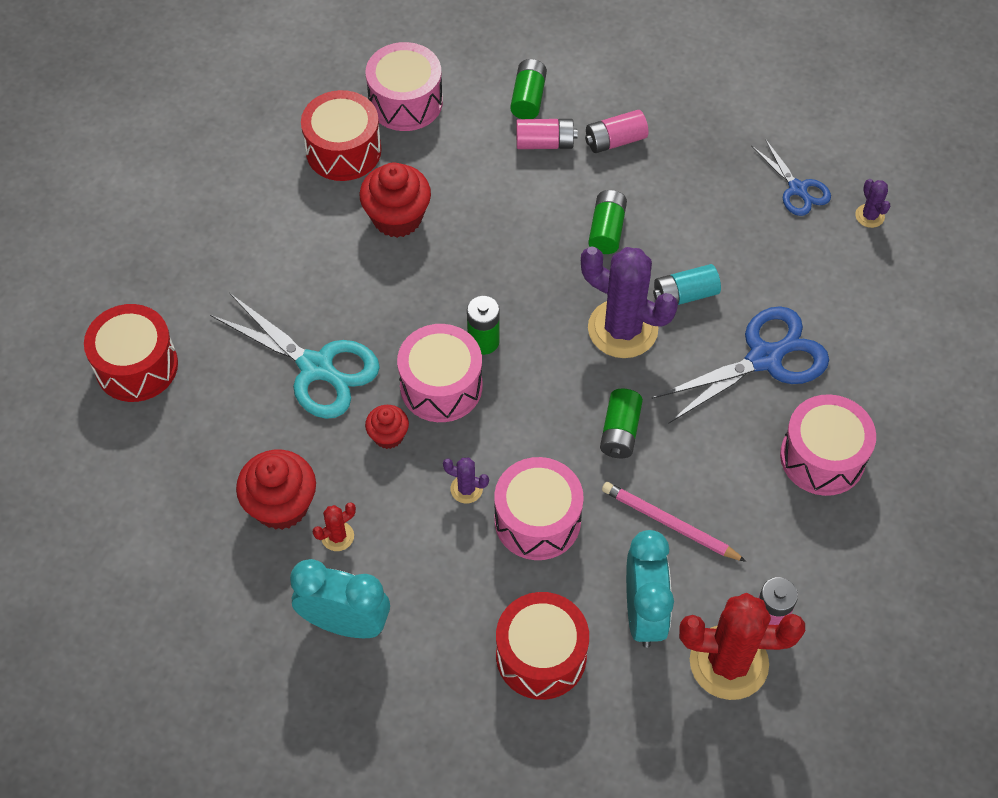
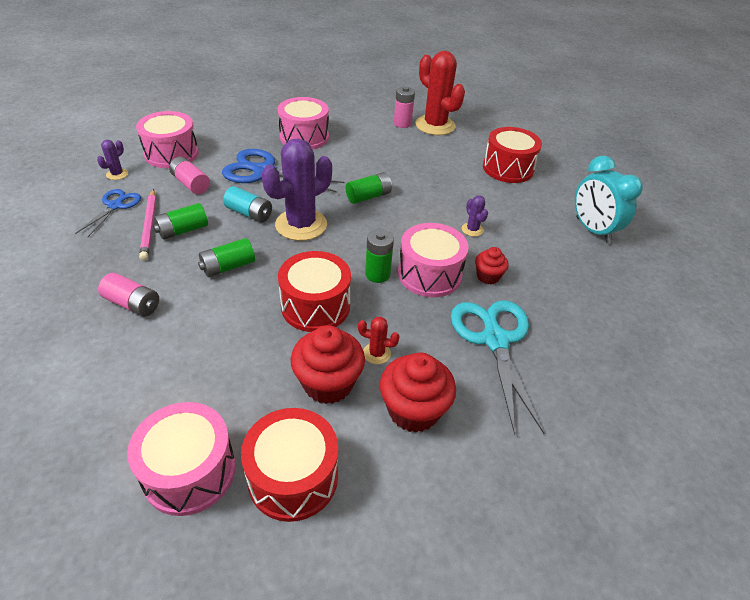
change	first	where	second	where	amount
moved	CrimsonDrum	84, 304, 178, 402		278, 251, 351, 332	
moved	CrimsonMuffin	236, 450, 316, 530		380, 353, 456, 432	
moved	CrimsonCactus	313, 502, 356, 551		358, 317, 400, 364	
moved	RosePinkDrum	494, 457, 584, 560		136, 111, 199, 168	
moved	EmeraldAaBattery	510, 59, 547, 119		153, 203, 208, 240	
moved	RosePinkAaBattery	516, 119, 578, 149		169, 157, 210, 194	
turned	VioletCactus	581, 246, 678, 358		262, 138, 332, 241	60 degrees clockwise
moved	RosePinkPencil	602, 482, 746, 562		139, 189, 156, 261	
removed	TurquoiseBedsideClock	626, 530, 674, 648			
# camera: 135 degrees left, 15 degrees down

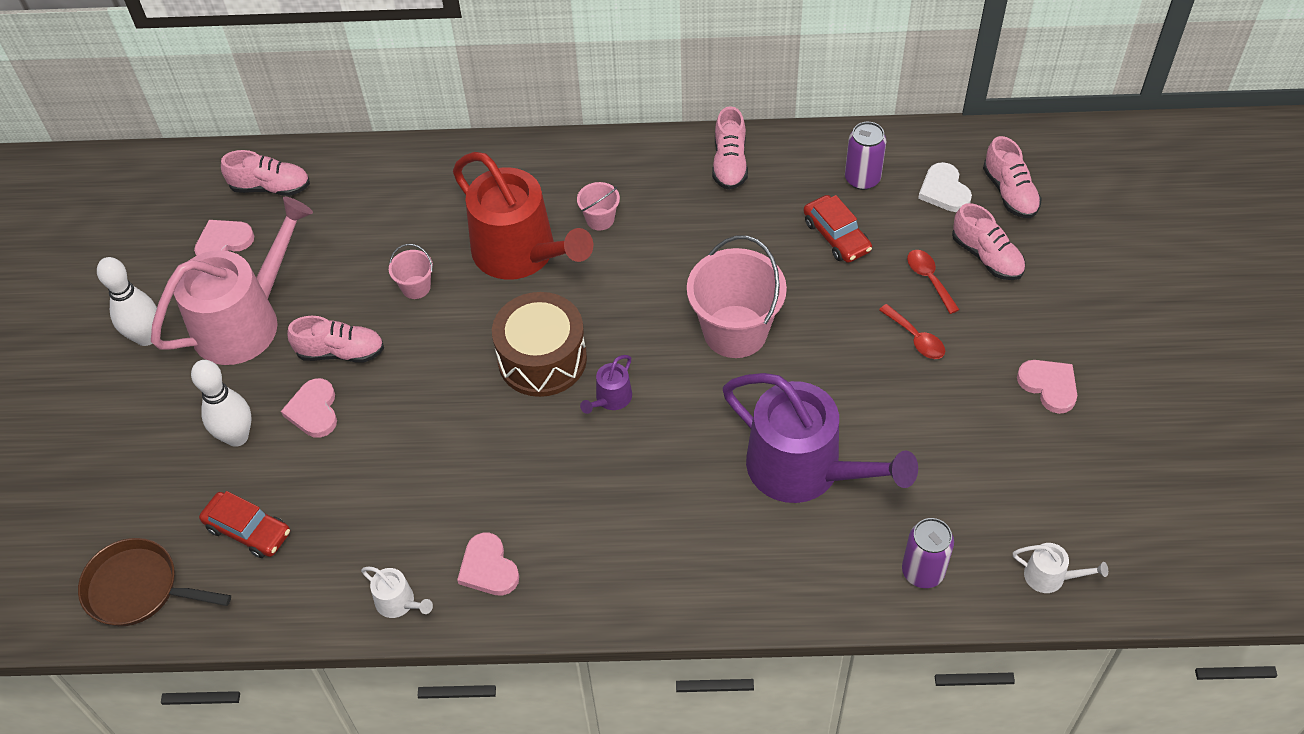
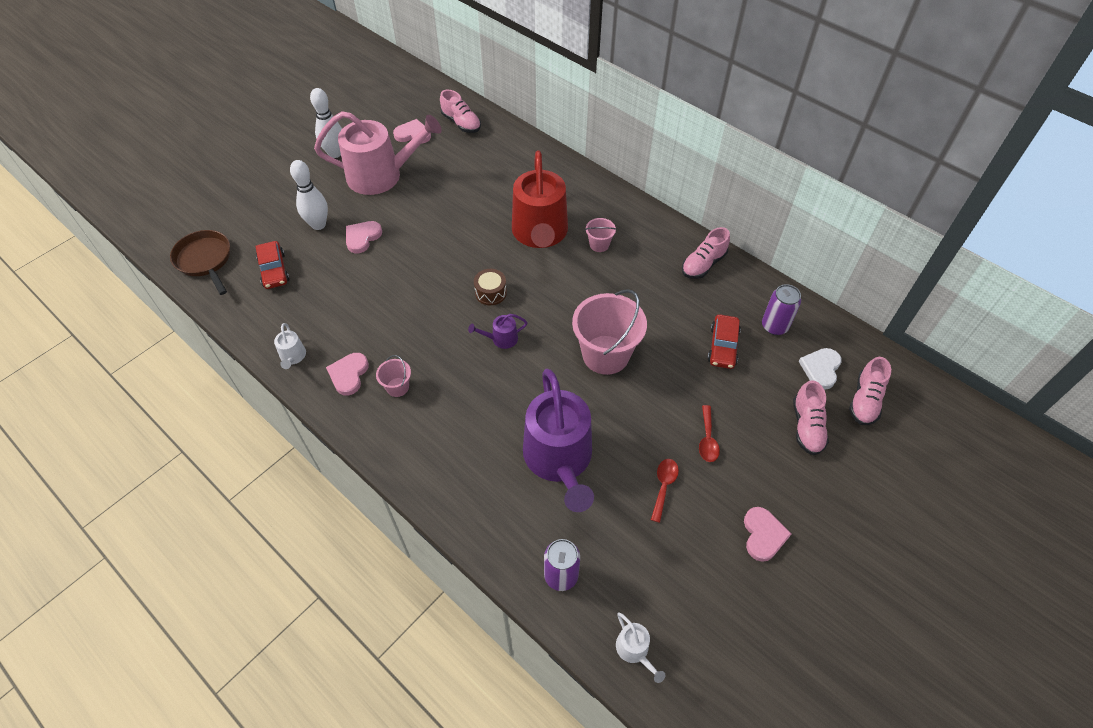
change	first	where	second	where	amount
removed	RosePinkLaceUpShoe	287, 316, 384, 363			
moved	RosePinkPail	389, 244, 433, 299		376, 355, 411, 397	
resized	DarkBrownDrum	492, 292, 587, 397		474, 269, 507, 305	x0.52
moved	CrimsonTablespoon	907, 250, 960, 314		651, 459, 679, 523	
# camera: 40 degrees right, 0 degrees up

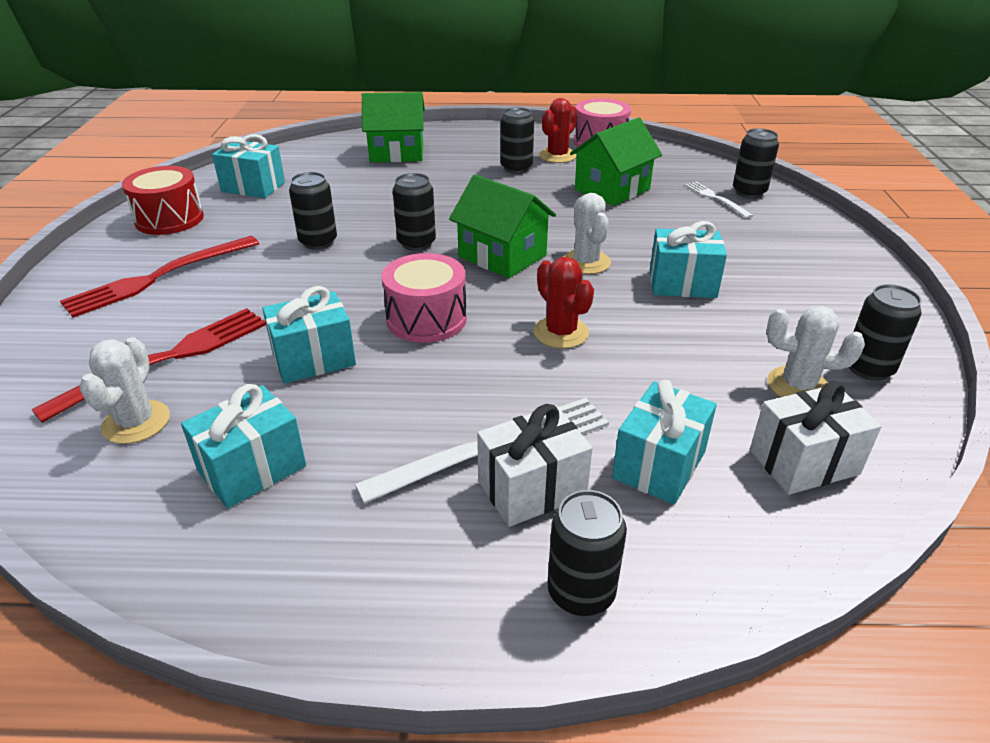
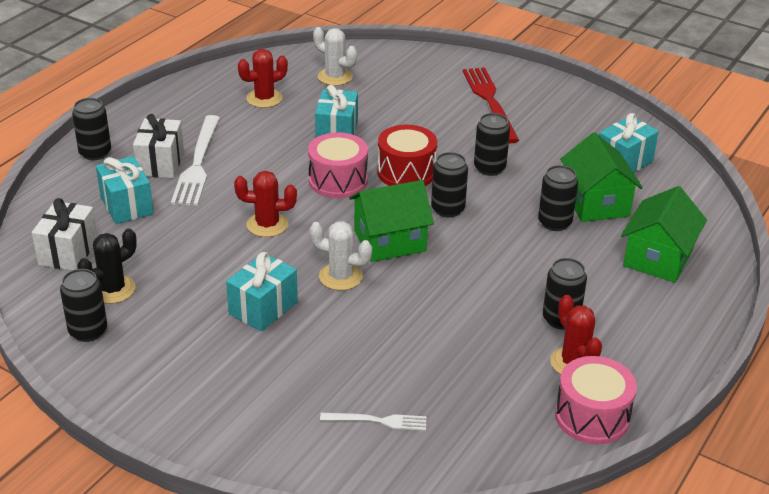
change	first	where	second	where	amount
removed	CrimsonFork	32, 308, 266, 423			
moved	CrimsonDrum	122, 166, 204, 235		378, 125, 437, 186	
replaced	TurquoiseGift	181, 384, 306, 508	CrimsonCactus	238, 49, 288, 108	
moved	EmeraldHouse	570, 117, 662, 206		560, 132, 643, 222	
moved	EbonySodaCan	733, 128, 779, 198		538, 165, 578, 231	
recoloured	PureWhiteCactus	767, 306, 865, 397	EbonyCactus	77, 229, 137, 304	
# camera: 120 degrees right, 0 degrees up

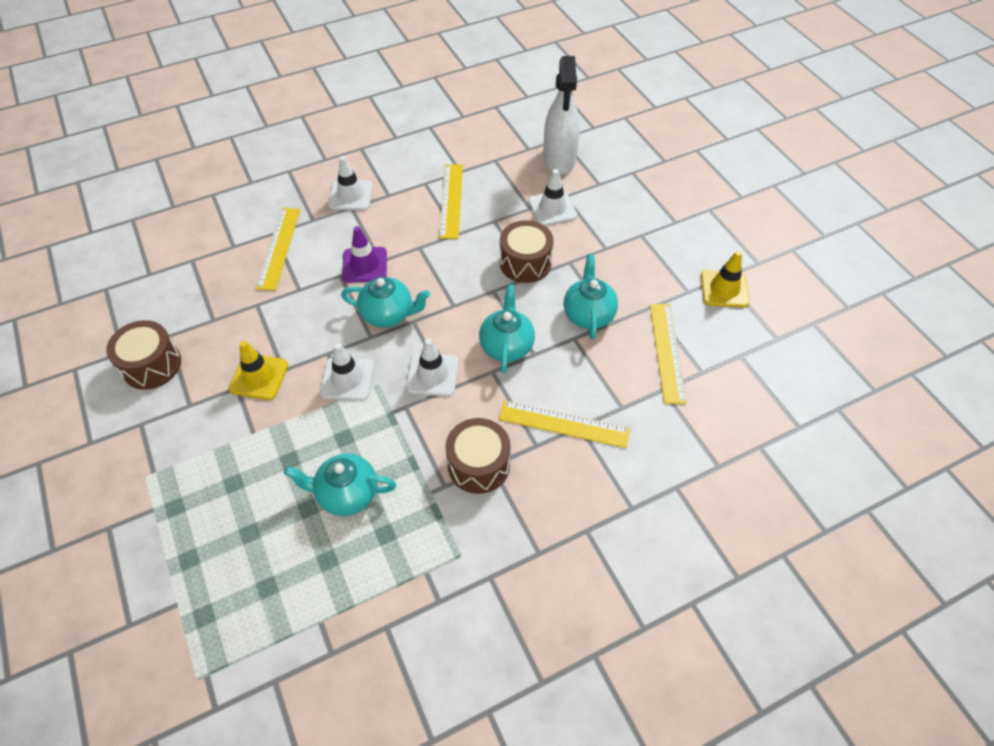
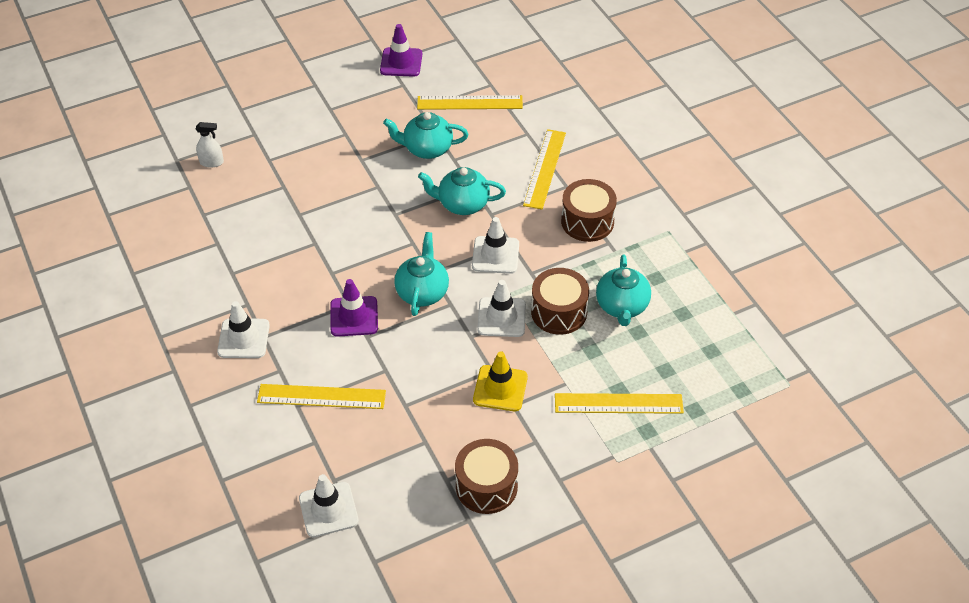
change	first	where	second	where	amount
moved	BrightYellowMeasuringStick	439, 164, 463, 239		555, 393, 684, 414	
moved	DarkBrownDrum	500, 220, 553, 283		531, 268, 589, 335	
moved	PureWhiteTrafficCone	529, 169, 577, 226		299, 474, 359, 537	
resized	PureWhiteSprayBottle	543, 56, 580, 175		196, 122, 224, 168	x0.44
recoloured	BrightYellowTrafficCone	701, 251, 750, 307	VioletTrafficCone	380, 24, 422, 77	
# camera: 90 degrees left, 5 degrees down

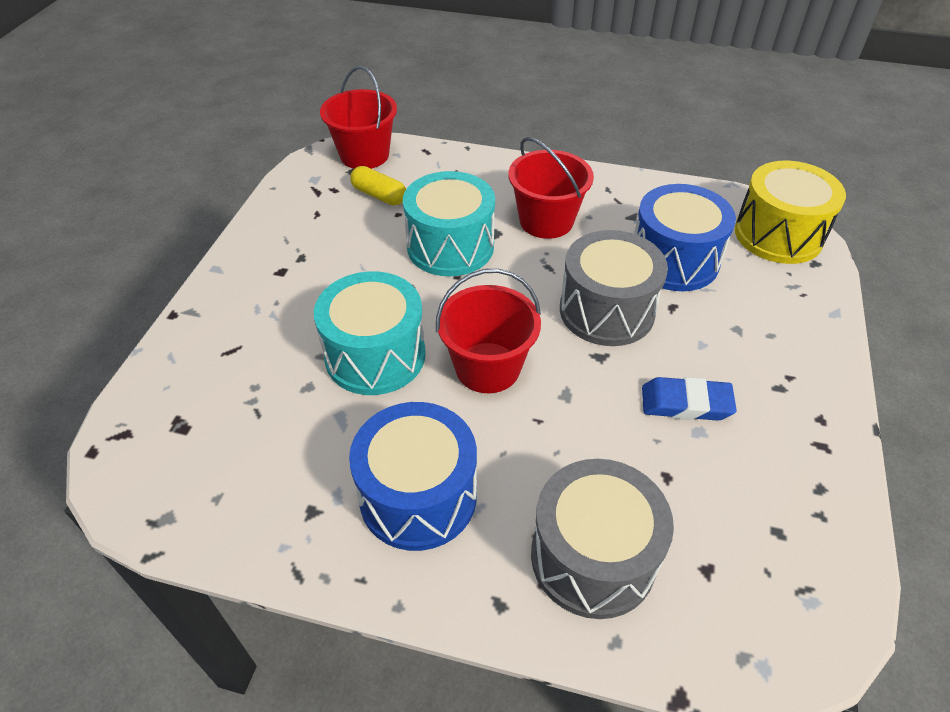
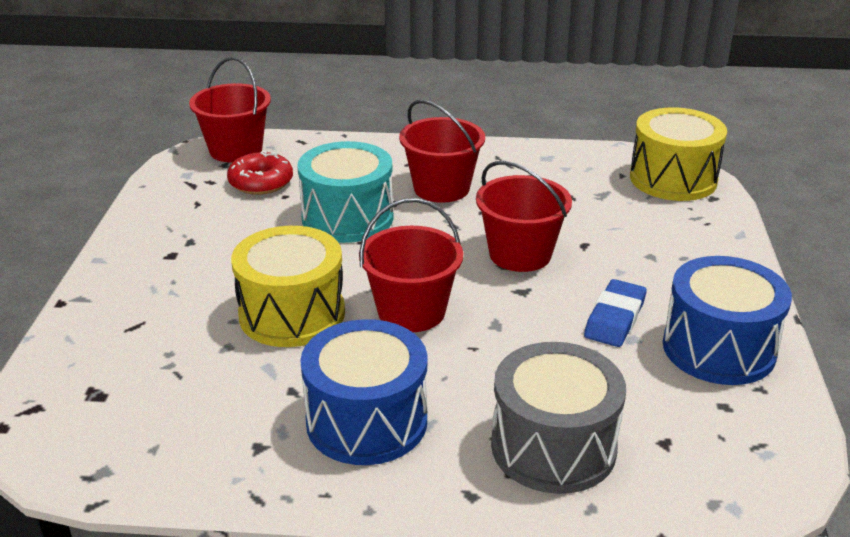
change	first	where	second	where	amount
recoloured	TurquoiseDrum	314, 271, 425, 395	BrightYellowDrum	231, 226, 345, 347	
replaced	BrightYellowPill	350, 166, 406, 206	CrimsonDonut	227, 151, 293, 195	
replaced	AshGreyDrum	560, 230, 668, 346	CrimsonPail	476, 161, 572, 272	
moved	BlueDrum	634, 184, 736, 291		663, 256, 792, 385	
turned	BlueGumEraser	642, 377, 737, 421		584, 279, 647, 347	60 degrees counterclockwise
# camera: 10 degrees left, 15 degrees down

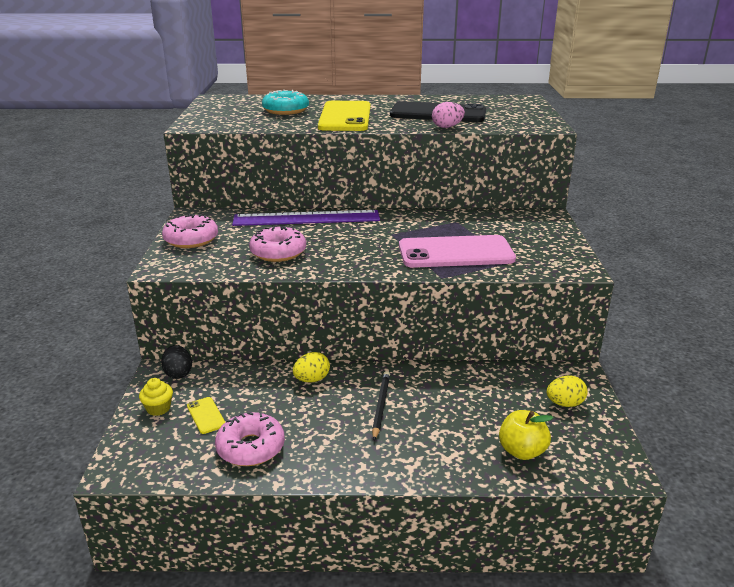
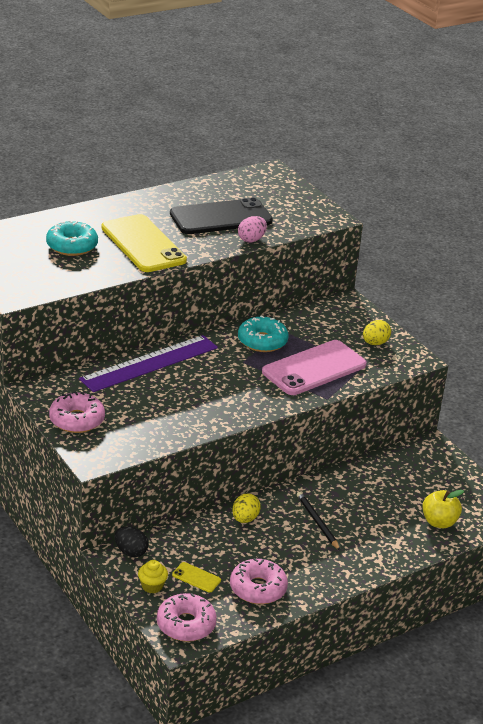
change	first	where	second	where	amount
moved	RosePinkDonut	249, 226, 306, 262		157, 593, 217, 642	
moved	BrightYellowToyEgg	547, 375, 588, 407		363, 320, 391, 345	
added			TurquoiseDonut	238, 316, 289, 352	
# camera: 35 degrees left, 5 degrees up

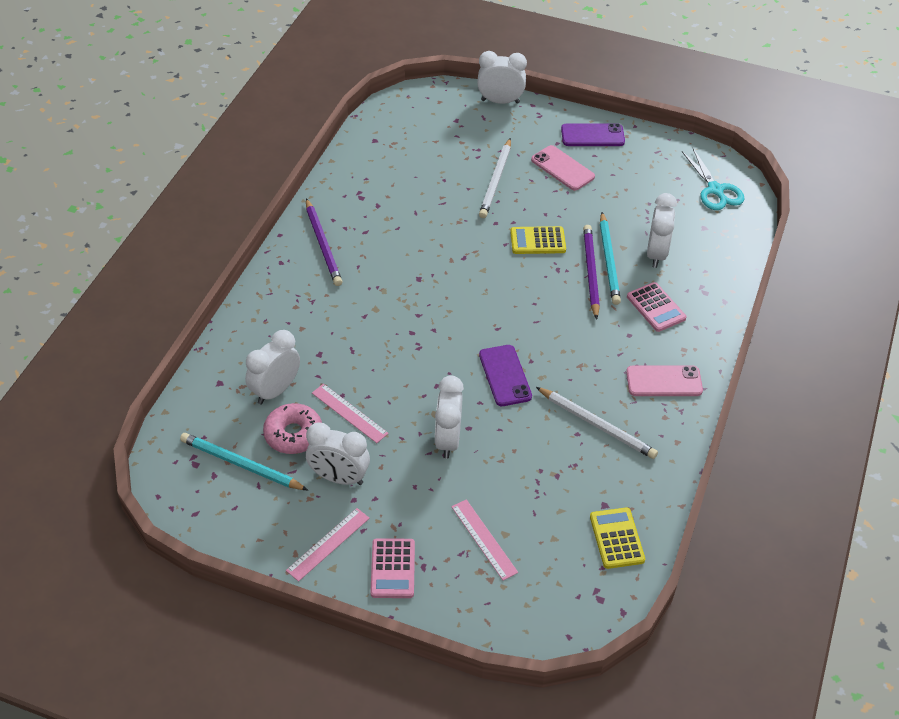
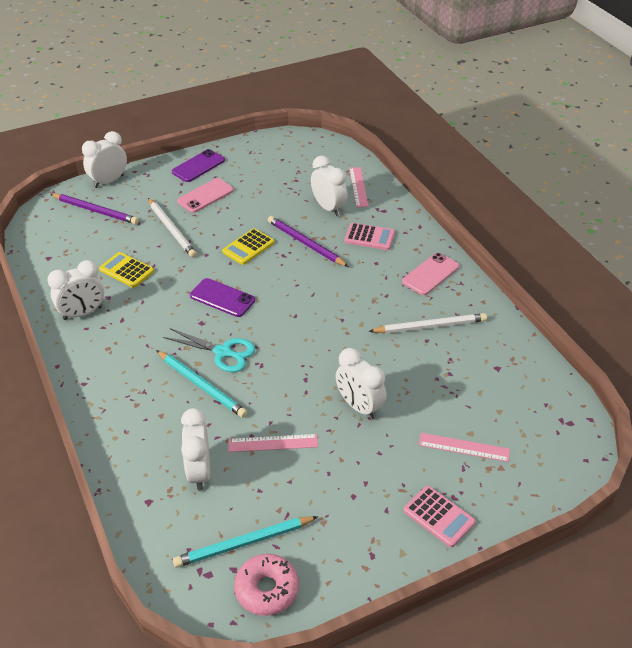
change	first	where	second	where	amount
moved	RosePinkDonut	263, 403, 322, 454		234, 554, 299, 616	
moved	RosePinkMeasuringStick	286, 508, 370, 582		349, 167, 369, 207	
moved	VioletPencil	306, 198, 343, 286		50, 194, 139, 224	
moved	PureWhiteBedsideClock	306, 422, 370, 485		47, 260, 104, 320	
moved	VioletPhone	479, 345, 532, 406		190, 278, 255, 317	
turned	RosePinkPhone	531, 145, 595, 191		177, 178, 234, 213	45 degrees counterclockwise
moved	BrightYellowCalculator	590, 508, 645, 569		99, 252, 154, 288	
moved	TurquoisePencil	600, 212, 621, 305		156, 350, 247, 418	
moved	TurquoiseScissors	682, 148, 744, 210		163, 328, 255, 372	
# camera: 45 degrees left, 5 degrees down

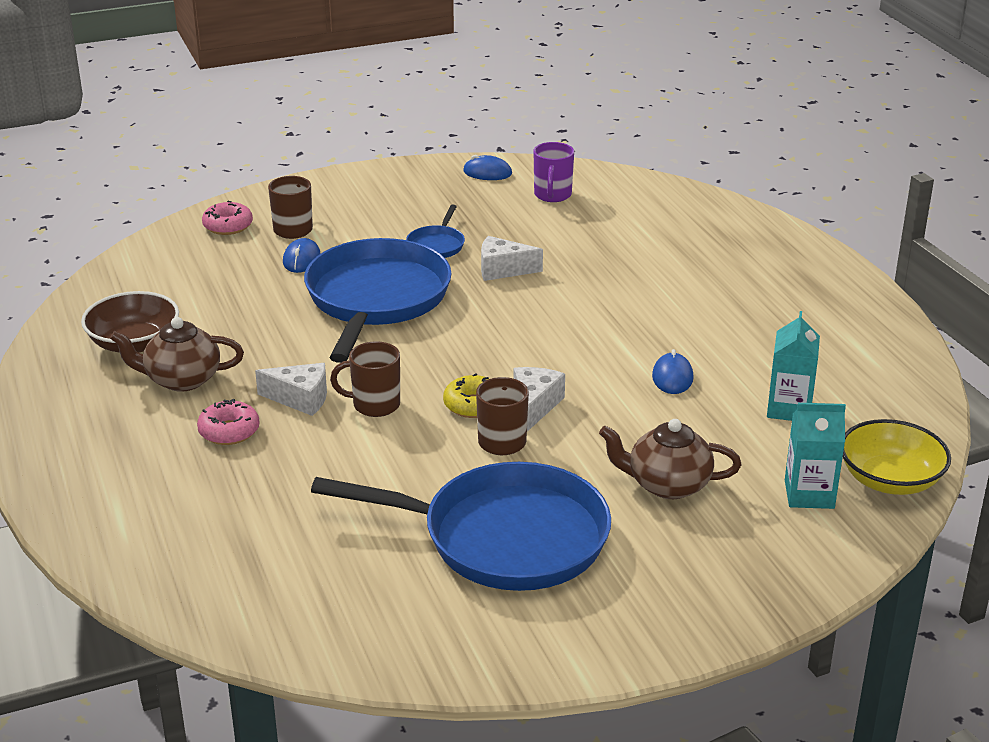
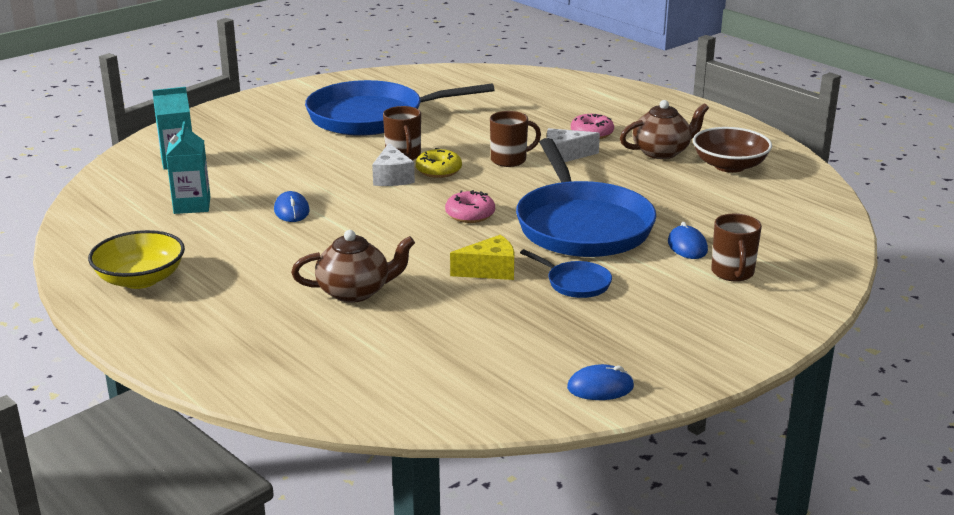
change	first	where	second	where	amount
moved	RosePinkDonut	202, 201, 253, 235		445, 190, 495, 223	
turned	BluePan	406, 204, 465, 258		520, 249, 612, 298	135 degrees clockwise
recoloured	PureWhitePieceOfCheese	481, 236, 543, 281	BrightYellowPieceOfCheese	450, 235, 514, 280	
removed	VioletTeaMug	534, 142, 574, 202			
moved	DarkBrownTeapot	599, 419, 741, 499		291, 230, 415, 303	
moved	BrightYellowServingBowl	843, 419, 951, 495		88, 230, 185, 289	
# camera: 160 degrees right, 5 degrees down

